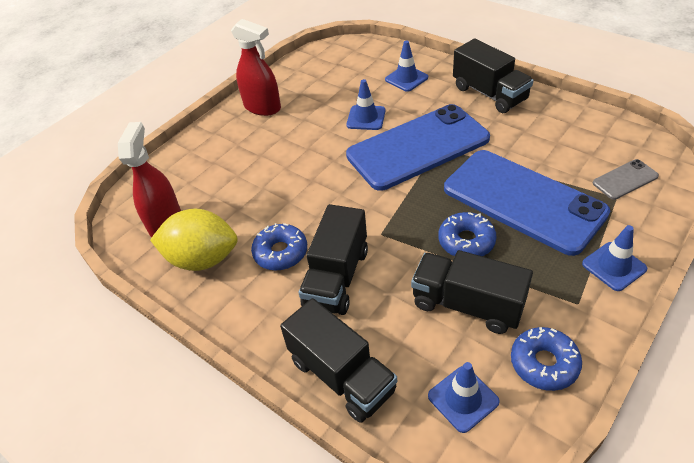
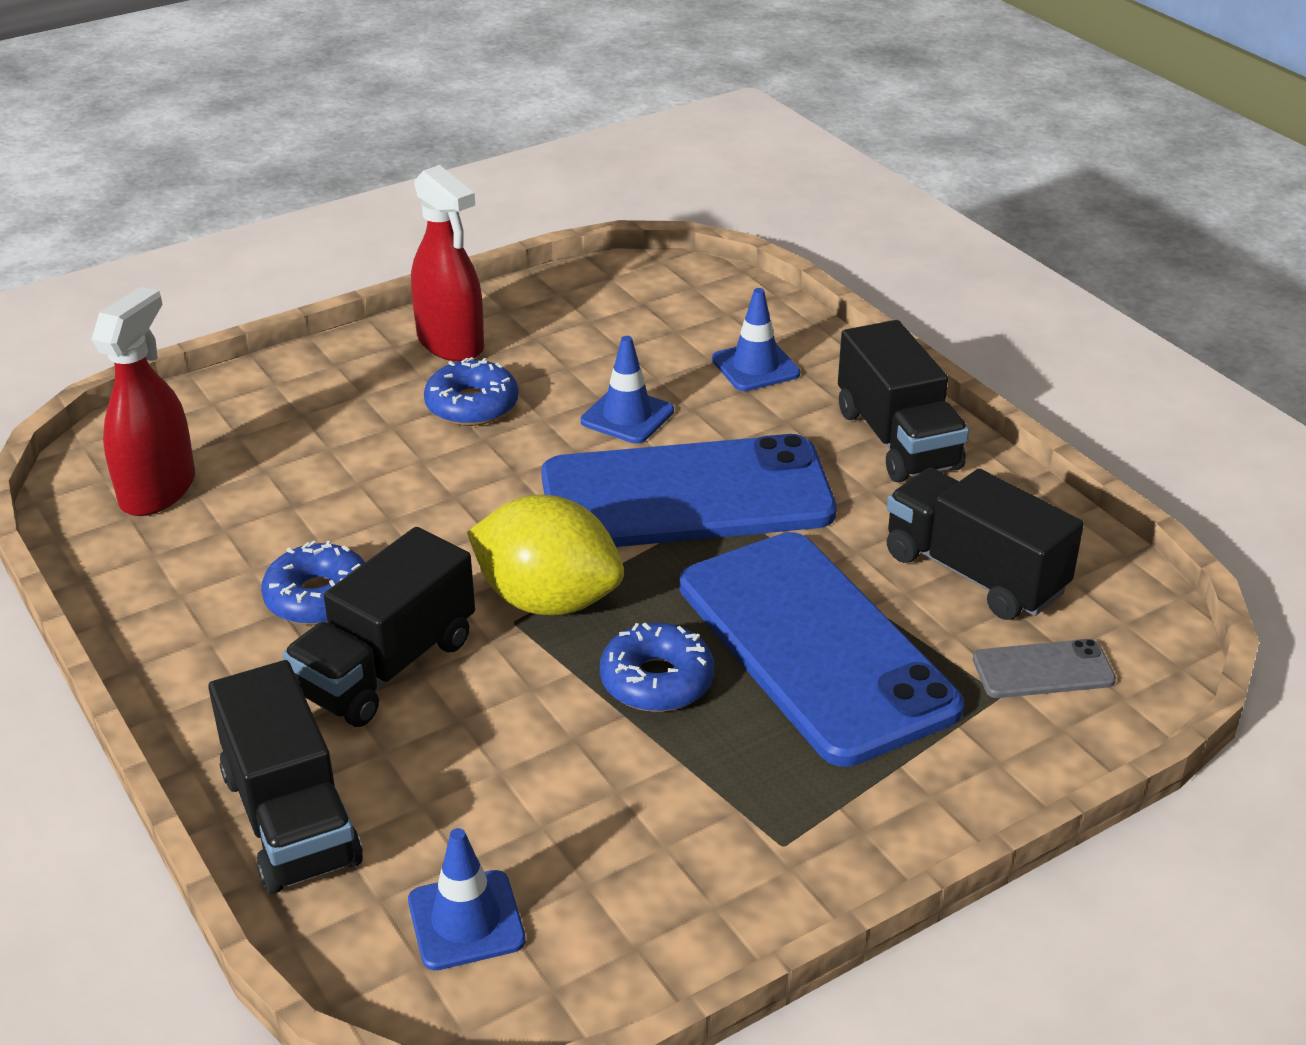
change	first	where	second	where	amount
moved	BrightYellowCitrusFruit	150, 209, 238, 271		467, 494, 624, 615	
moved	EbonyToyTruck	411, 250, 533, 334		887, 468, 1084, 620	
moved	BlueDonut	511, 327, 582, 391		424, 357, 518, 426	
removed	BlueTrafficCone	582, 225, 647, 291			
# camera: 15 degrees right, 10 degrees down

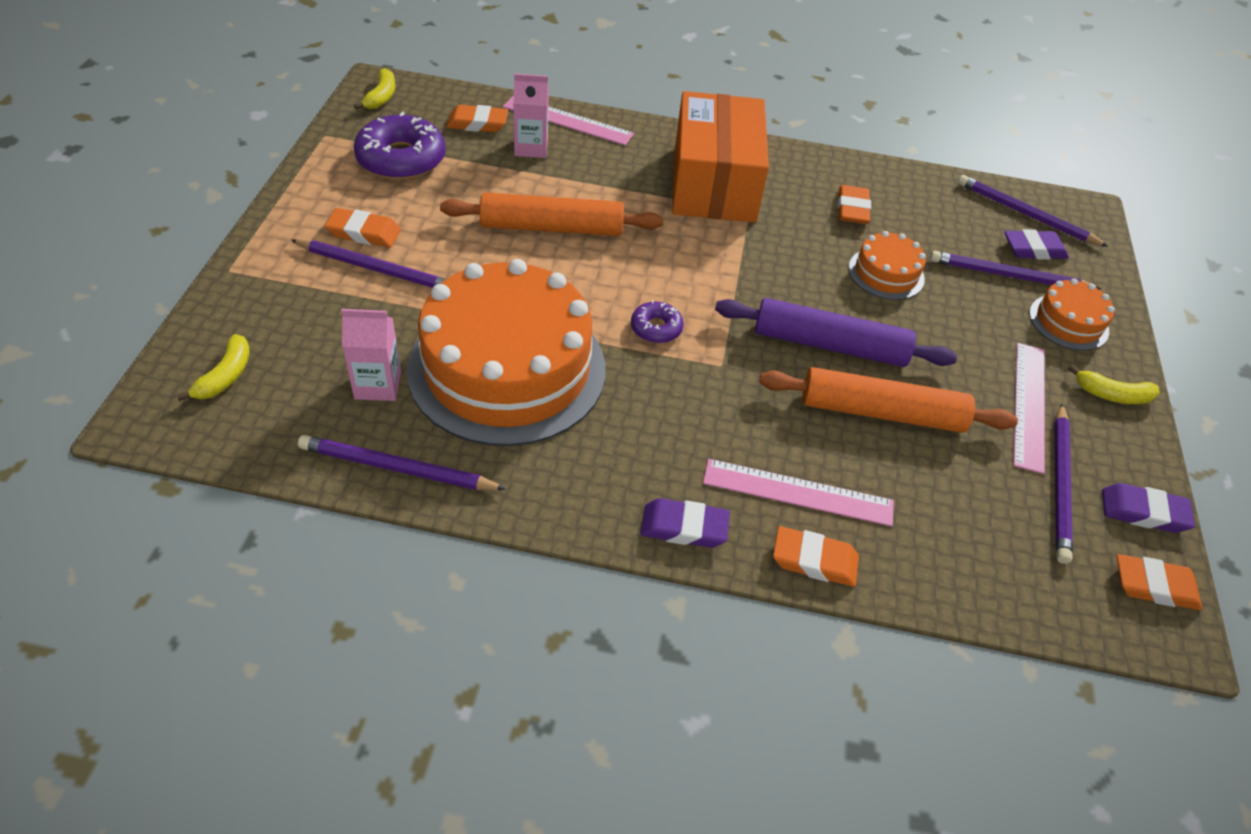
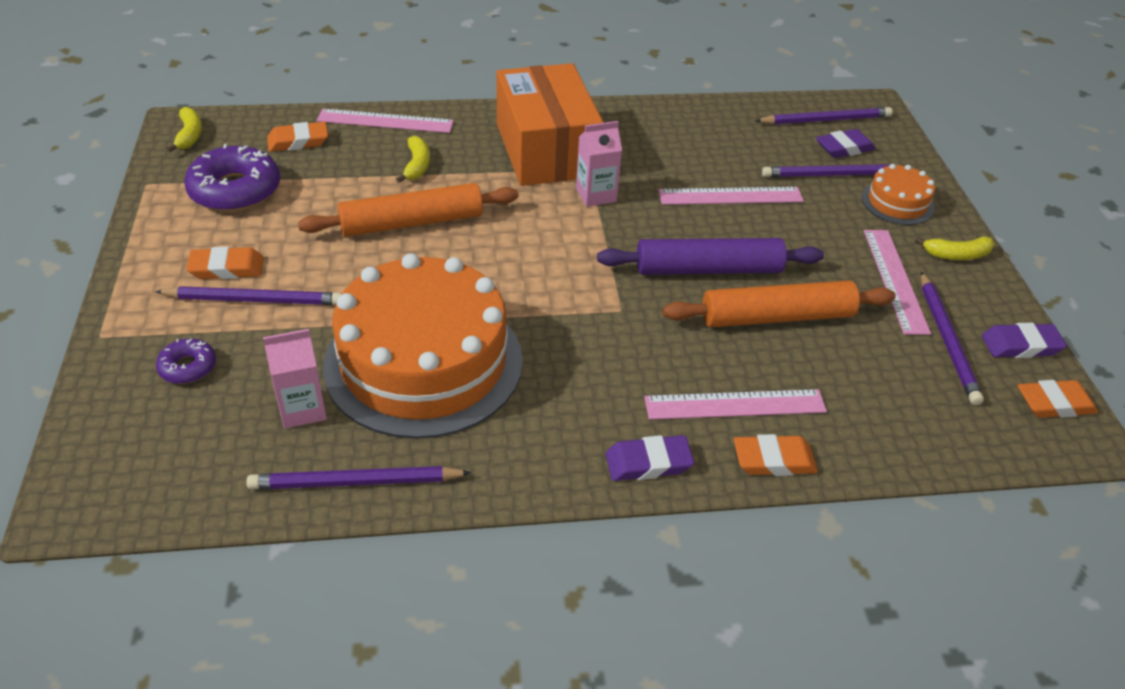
change	first	where	second	where	amount
moved	BrightYellowToyBanana	176, 334, 250, 401		396, 136, 430, 183	
moved	RosePinkJuiceCarton	513, 74, 549, 158		576, 121, 622, 207	
moved	VioletDonut	631, 300, 684, 343		156, 339, 216, 384	
removed	OrangeGumEraser	838, 185, 871, 224			
replaced	OrangeLayerCake	848, 231, 926, 300	RosePinkMeasuringStick	658, 187, 804, 205	
turned	VioletPencil	958, 175, 1109, 247		755, 107, 892, 125	150 degrees clockwise
# camera: 15 degrees left, 5 degrees down

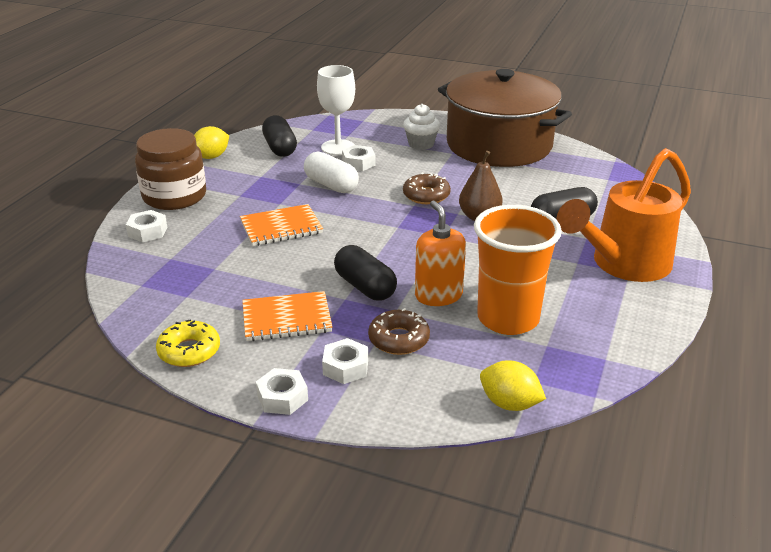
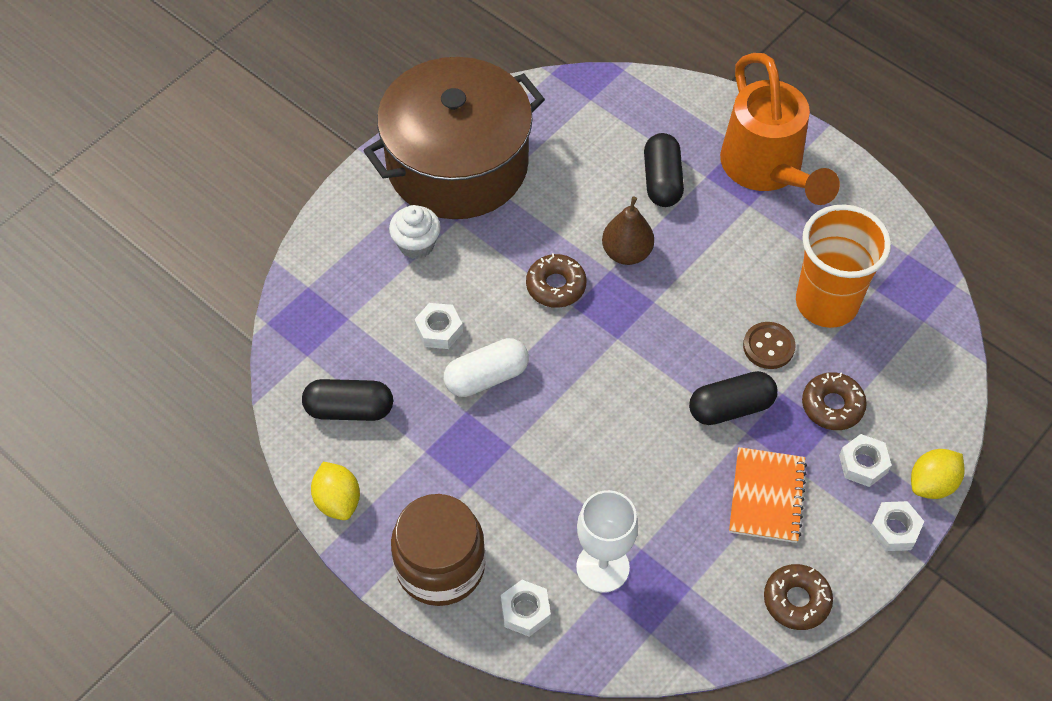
change	first	where	second	where	amount
recoloured	BrightYellowDonut	156, 319, 220, 367	DarkBrownDonut	764, 564, 833, 630	
removed	OrangeExerciseBook	240, 204, 323, 246			
moved	PureWhiteGoblet	317, 65, 355, 155		576, 490, 638, 593	
replaced	OrangeSoapPump	415, 201, 466, 306	DarkBrownButton	743, 322, 796, 369	
moved	BrightYellowCitrusFruit	480, 360, 546, 411		911, 449, 965, 499	
# camera: 70 degrees left, 25 degrees up

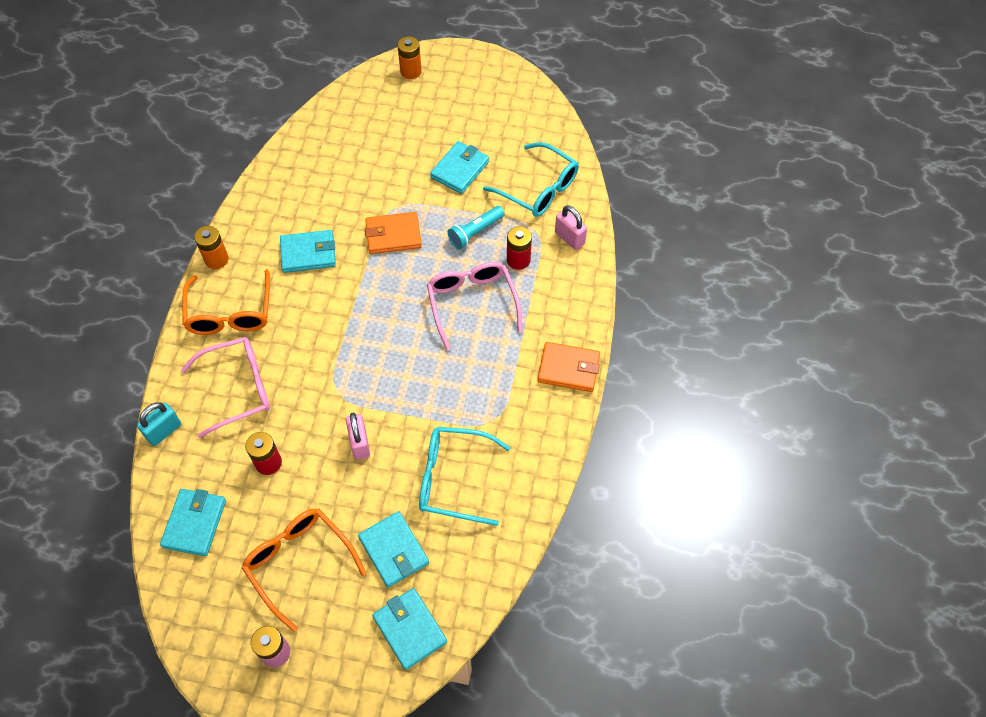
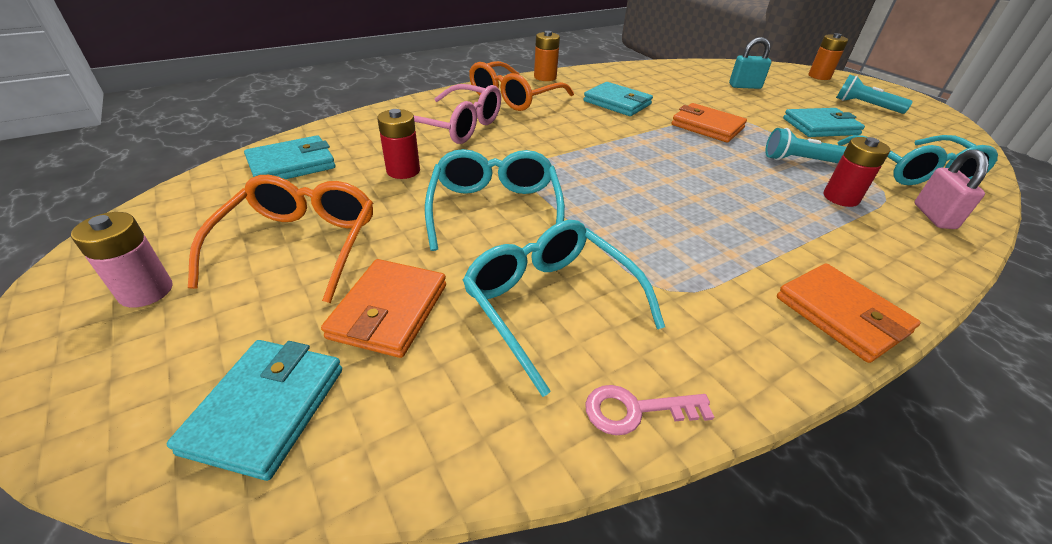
change	first	where	second	where	amount
moved	TurquoiseLock	137, 402, 181, 446		729, 37, 771, 89	
replaced	RosePinkLock	346, 413, 370, 460	TurquoiseEyeglasses	425, 149, 565, 251	
recoloured	TurquoiseBillfold	358, 511, 429, 588	OrangeBillfold	321, 259, 446, 358	
removed	RosePinkEyeglasses	427, 262, 522, 350			
added			RosePinkDoorKey	585, 385, 714, 436	
added			TurquoisePocketTorch	836, 75, 913, 114	
# camera: 45 degrees right, 20 degrees down

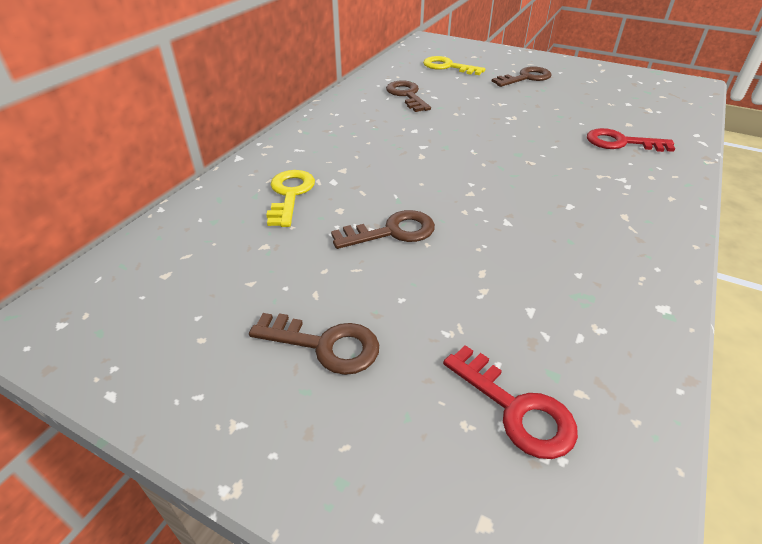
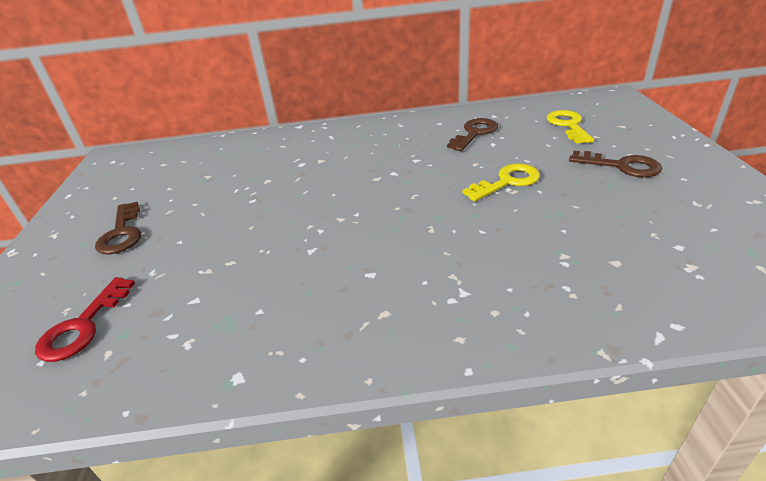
change	first	where	second	where	amount
moved	BrightYellowDoorKey	266, 170, 315, 227		462, 164, 540, 201	
removed	DarkBrownDoorKey	331, 210, 435, 249			
removed	CrimsonDoorKey	587, 128, 675, 152			
# camera: 60 degrees right, 5 degrees down

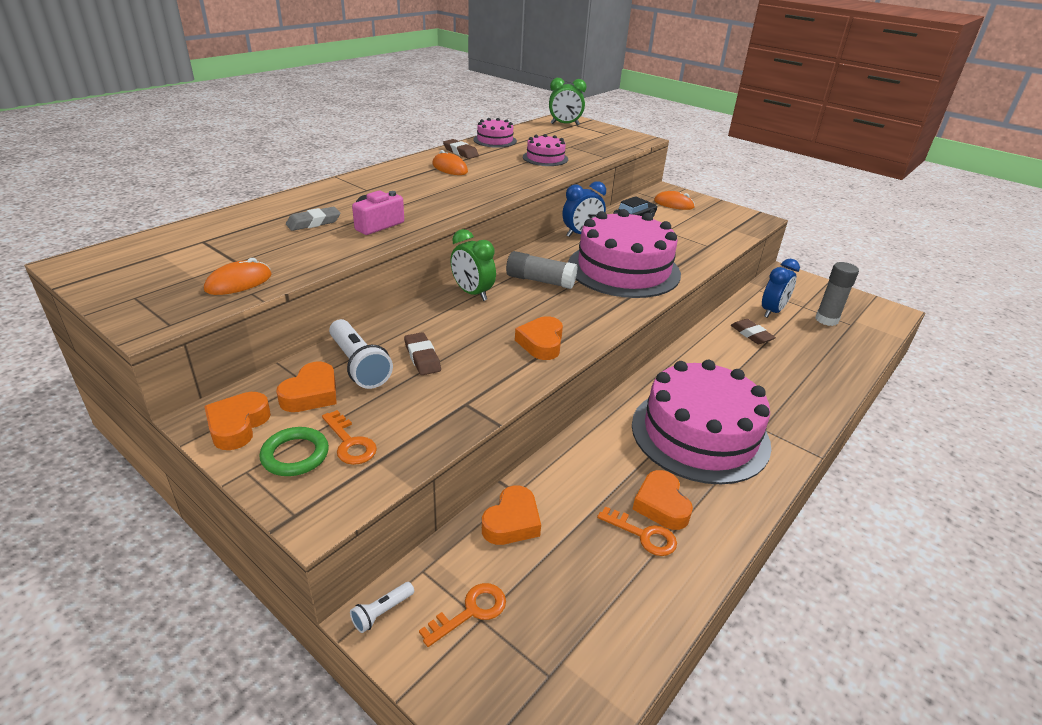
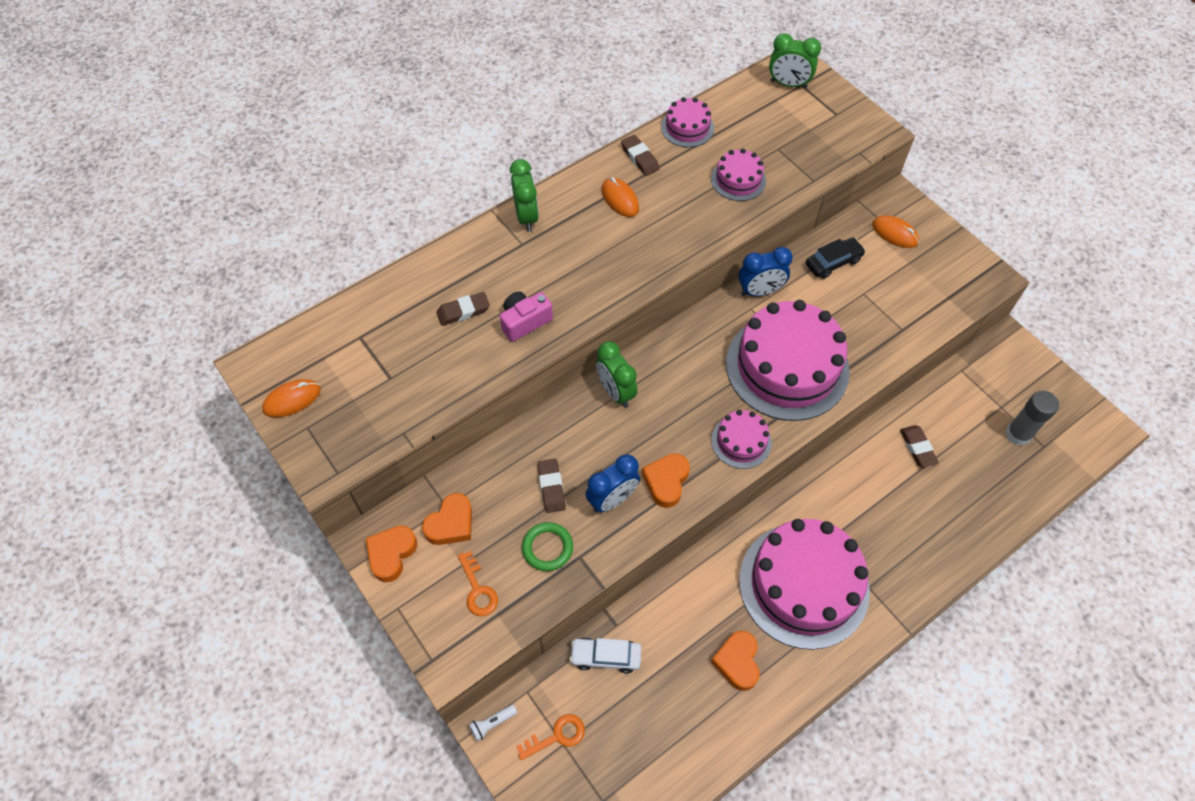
change	first	where	second	where	amount
moved	OrangeMouse	204, 258, 272, 295		262, 379, 321, 418	
moved	EmeraldHoop	259, 427, 329, 476		522, 522, 573, 571	
recoloured	AshGreyGumEraser	286, 207, 341, 231	DarkBrownGumEraser	436, 292, 490, 326	
removed	PureWhitePocketTorch	329, 319, 393, 389			
replaced	OrangeHeartShape	482, 486, 541, 545	PureWhiteAutomobile	569, 637, 641, 673	
removed	AshGreyGlue	506, 251, 577, 289			
removed	OrangeDoorKey	597, 506, 677, 556			
moved	BlueBedsideClock	762, 259, 800, 318		585, 454, 640, 512	
added			EmeraldBedsideClock	510, 159, 539, 231	
added			RosePinkLayerCake	711, 410, 772, 469	
# camera: 15 degrees right, 25 degrees up

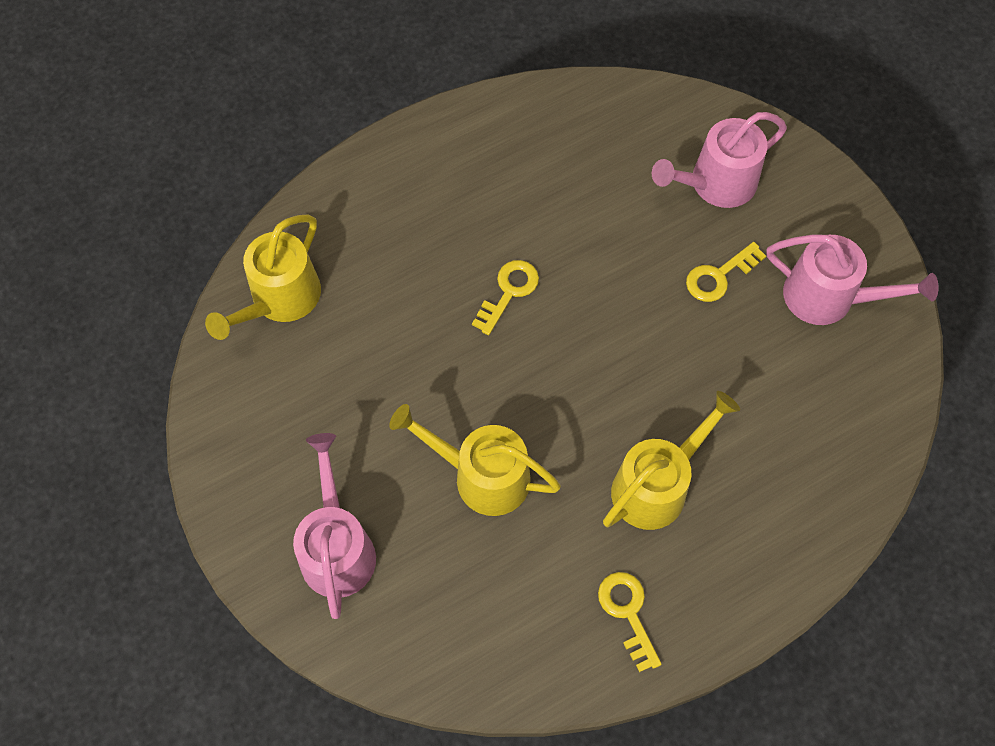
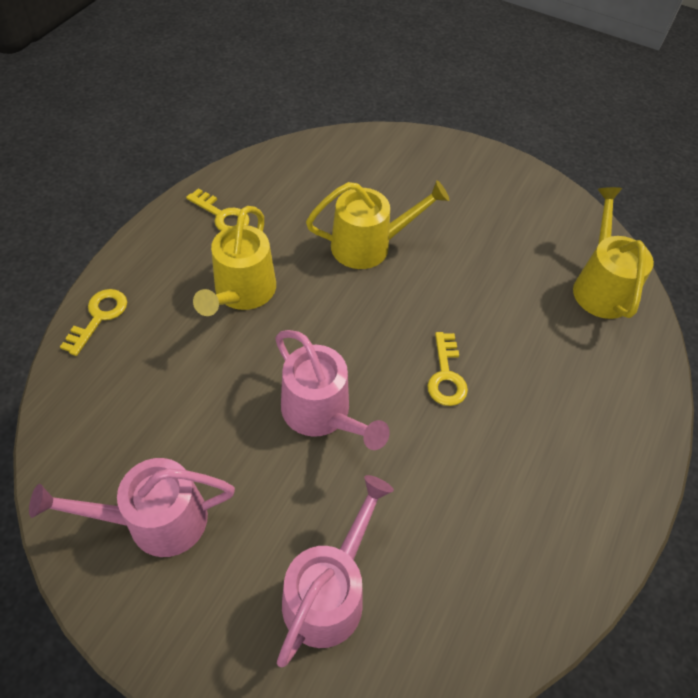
change	first	where	second	where	amount
moved	RosePinkWateringCan	293, 433, 376, 619		275, 330, 390, 450	
moved	BrightYellowDoorKey	686, 242, 766, 302		60, 289, 127, 356	
# camera: 145 degrees right, 10 degrees down

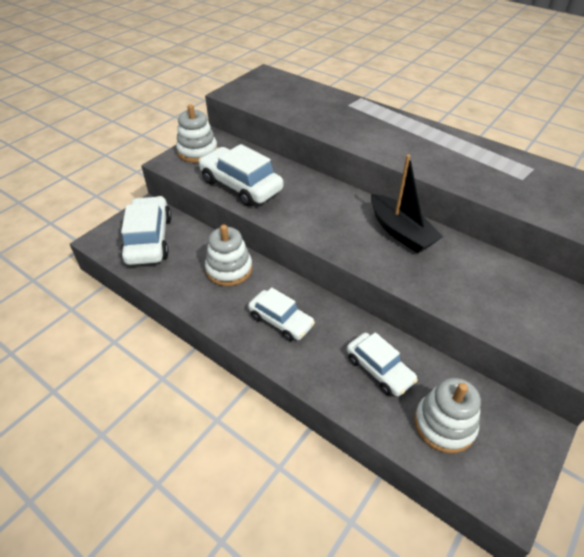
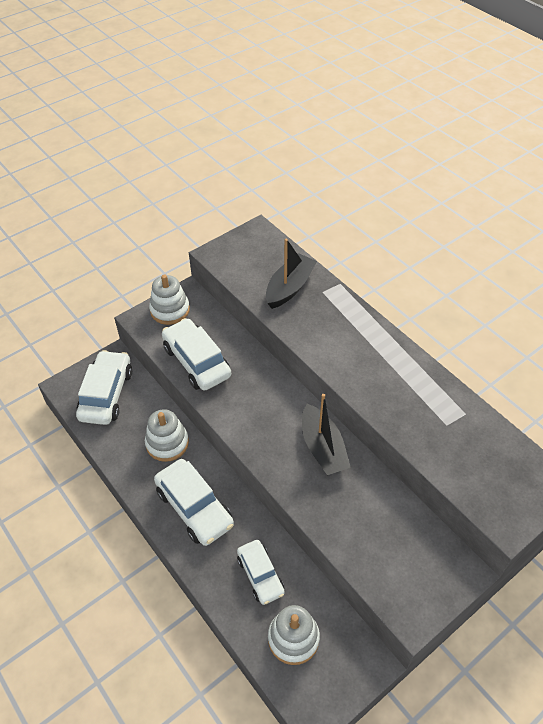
change	first	where	second	where	amount
resized	PureWhiteAutomobile	248, 287, 315, 341		154, 459, 234, 546	x1.56
added			EbonySailboat	266, 239, 317, 309	
# camera: 15 degrees right, 5 degrees up

